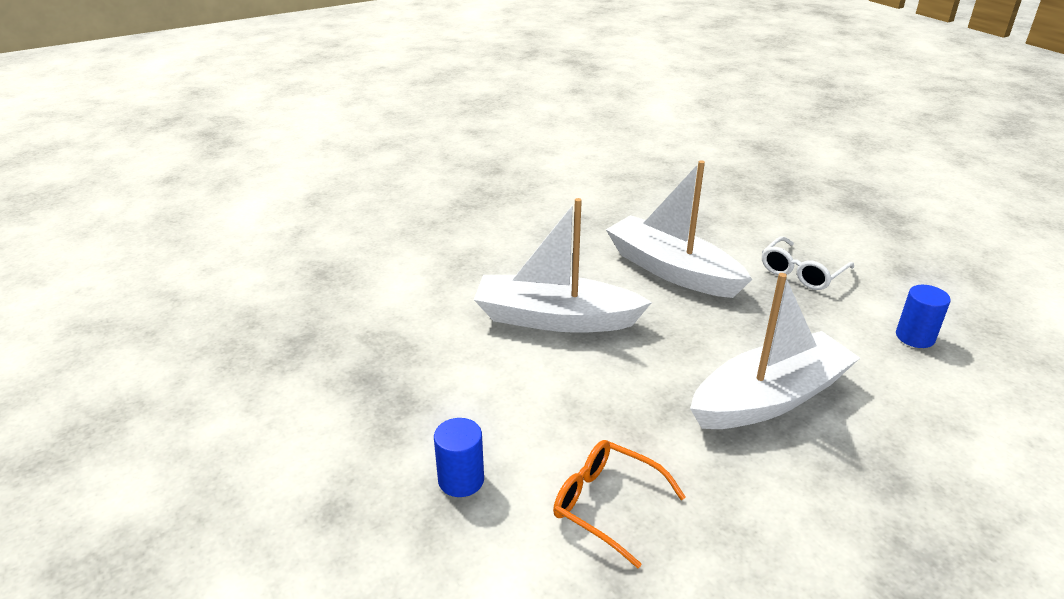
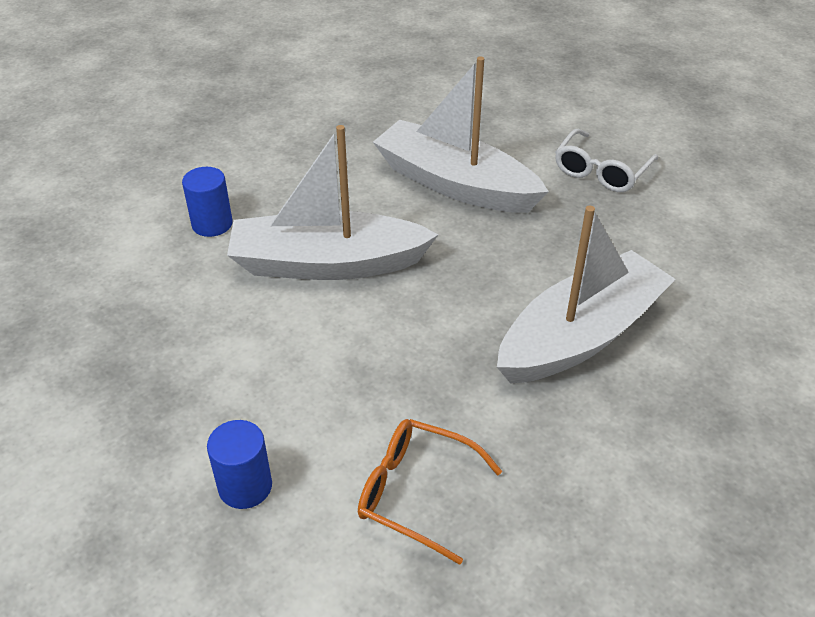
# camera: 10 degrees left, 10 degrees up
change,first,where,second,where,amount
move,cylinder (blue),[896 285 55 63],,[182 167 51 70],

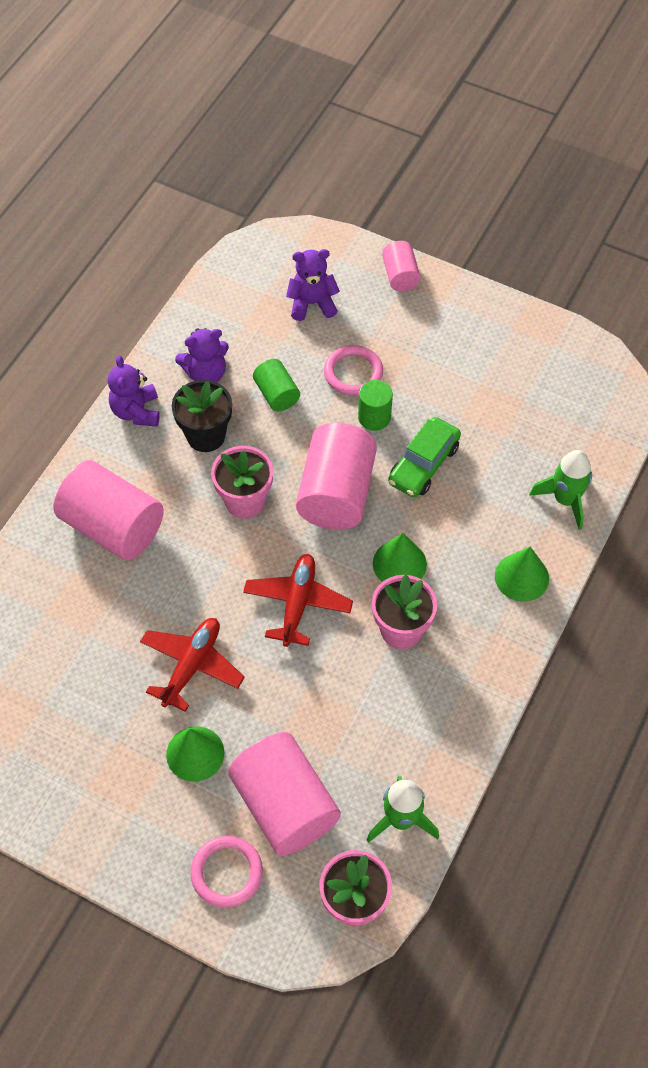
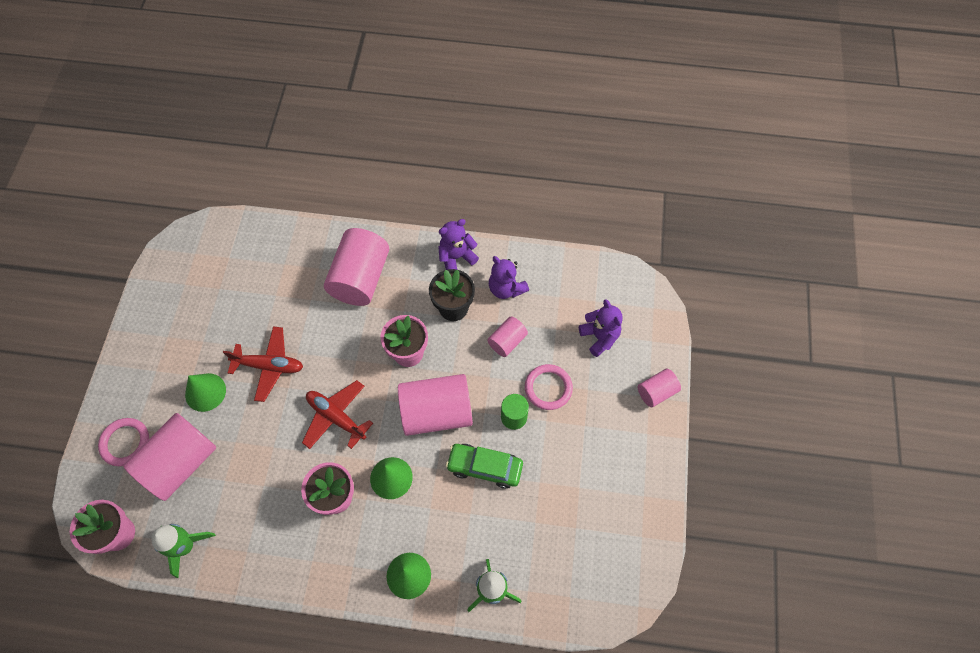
# camera: 70 degrees right, 5 degrees up
change,first,where,second,where,amount
recolor,cylinder (green),[253 359 47 52],cylinder (pink),[487 317 41 40],
rotate,plane (red),[243 554 110 93],,[302 380 71 69],135 degrees counterclockwise

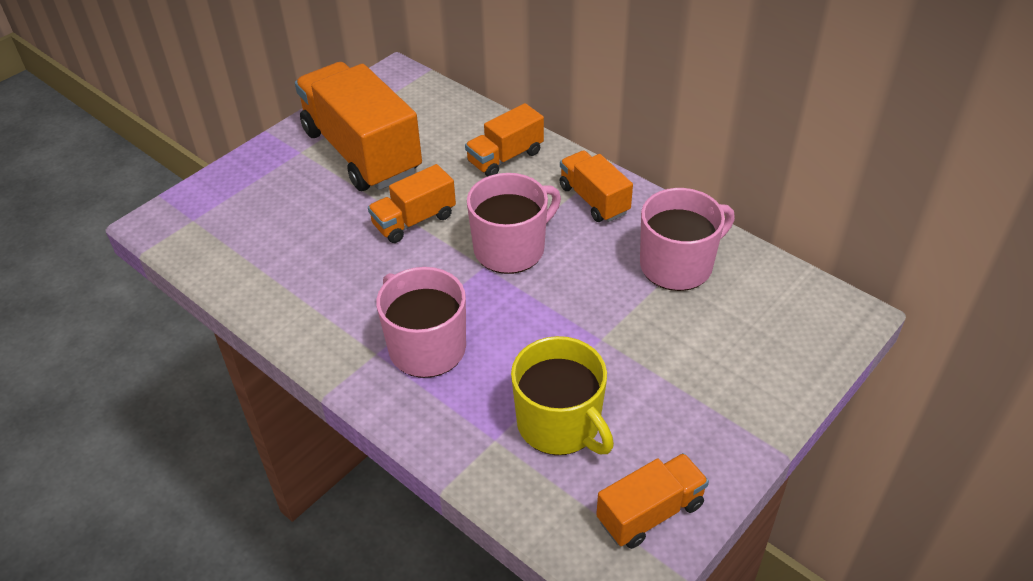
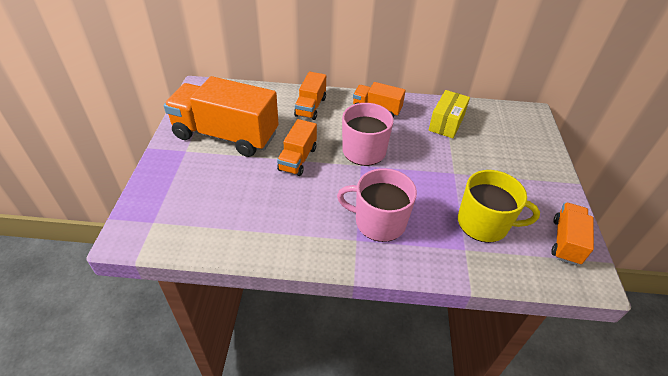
# camera: 40 degrees left, 0 degrees up
change,first,where,second,where,amount
replace,mug (pink),[640 188 95 103],box (yellow),[429 90 41 48],

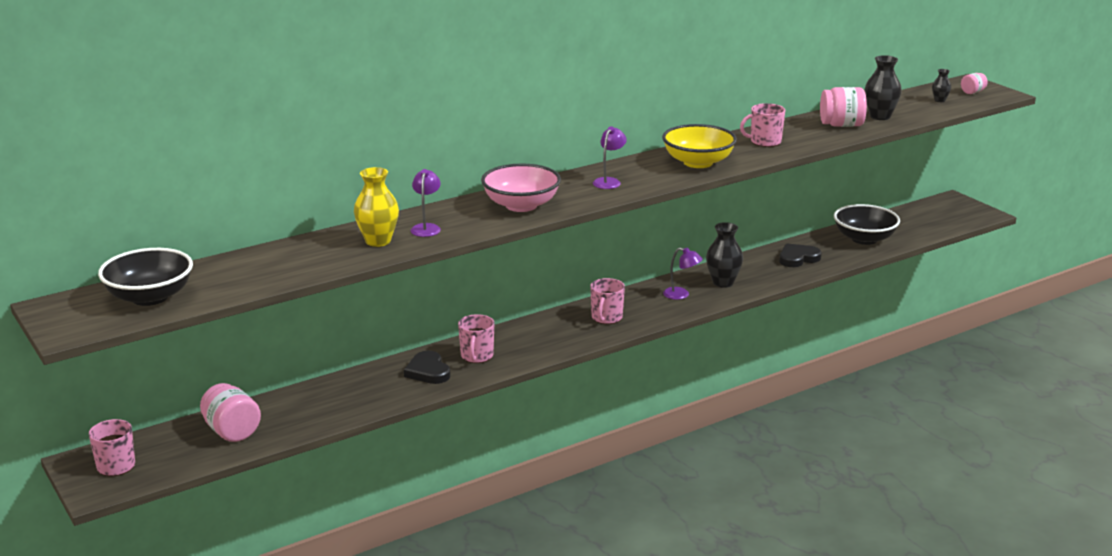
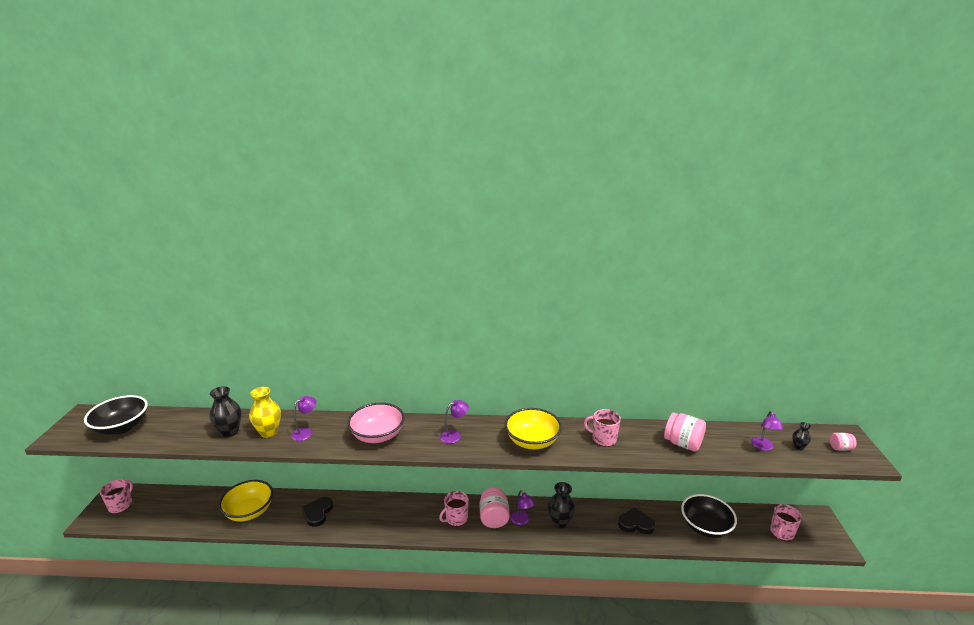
# camera: 35 degrees right, 0 degrees up
change,first,where,second,where,amount
move,vase (black),[864 55 38 65],,[209 386 33 51],
move,mug (pink),[458 314 36 49],,[770 504 32 37],
move,jar (pink),[200 383 61 59],,[480 488 30 40],
insert,,,lamp (purple),[751 411 33 40],
insert,,,bowl (yellow),[219 480 54 42],

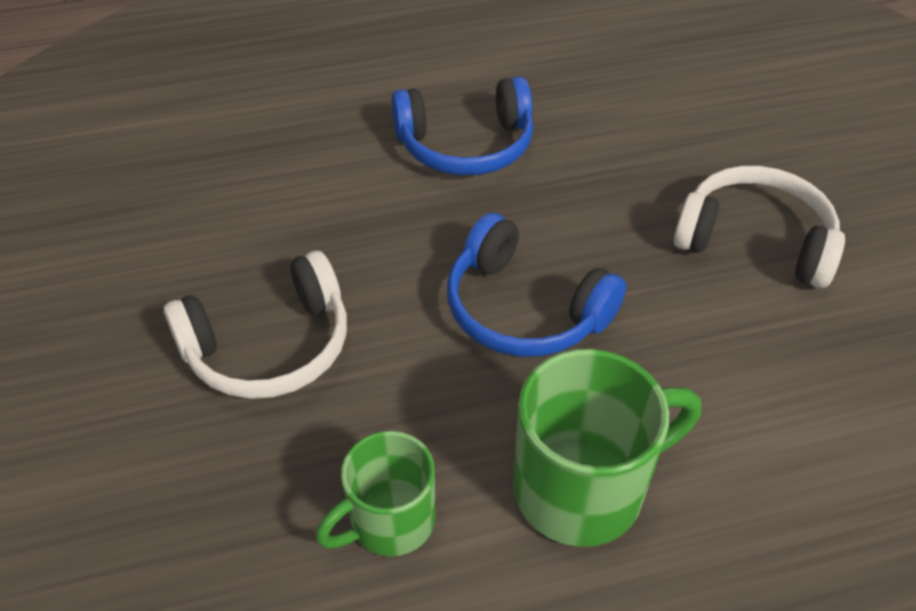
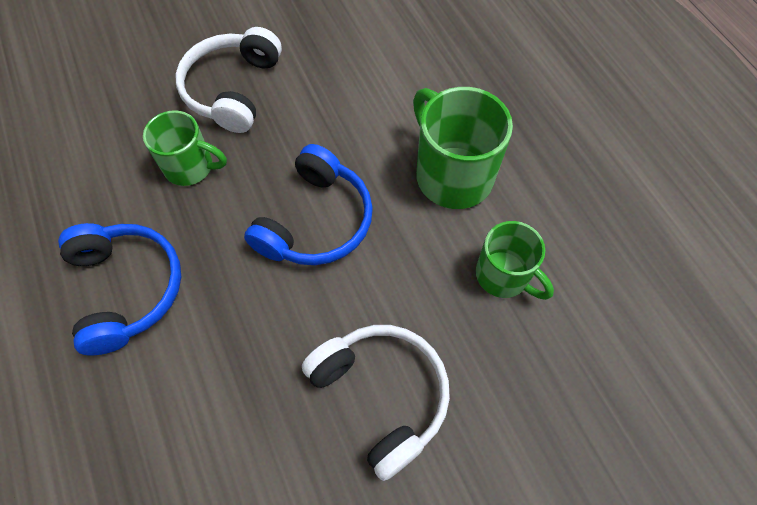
# camera: 100 degrees left, 15 degrees up
change,first,where,second,where,amount
insert,,,mug (green),[143 110 84 76],

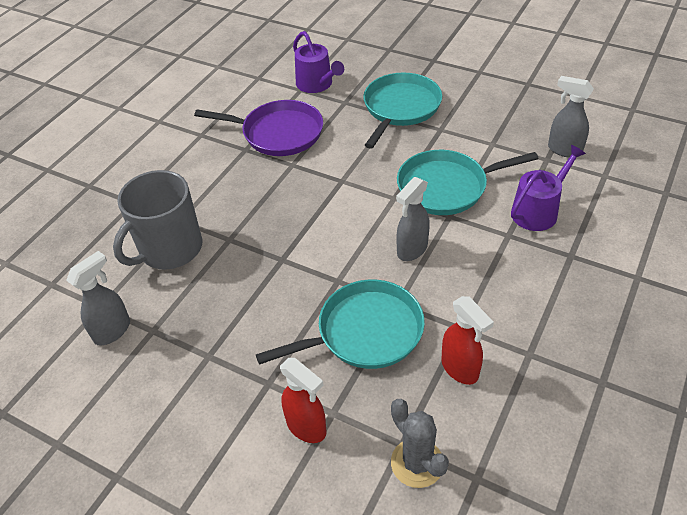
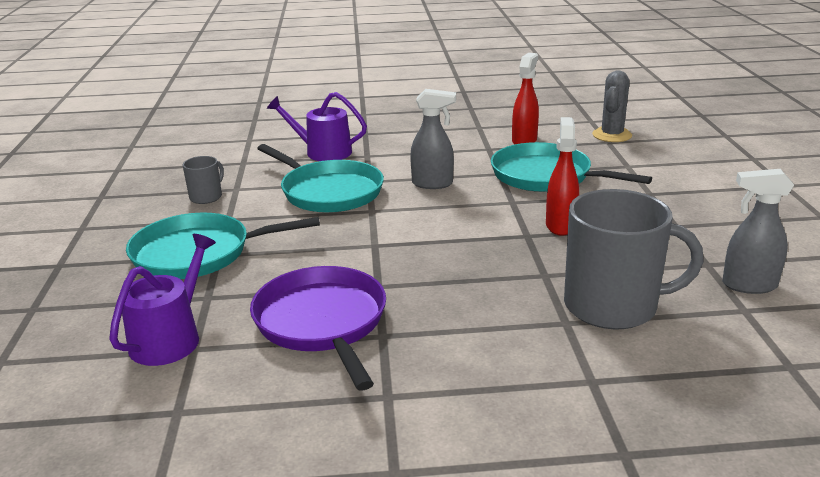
# camera: 125 degrees left, 20 degrees down
change,first,where,second,where,amount
delete,spray bottle (grey),[548 76 46 82],,,
move,spray bottle (red),[280 358 46 85],,[546 117 33 119],
insert,,,mug (grey),[183 156 41 48],

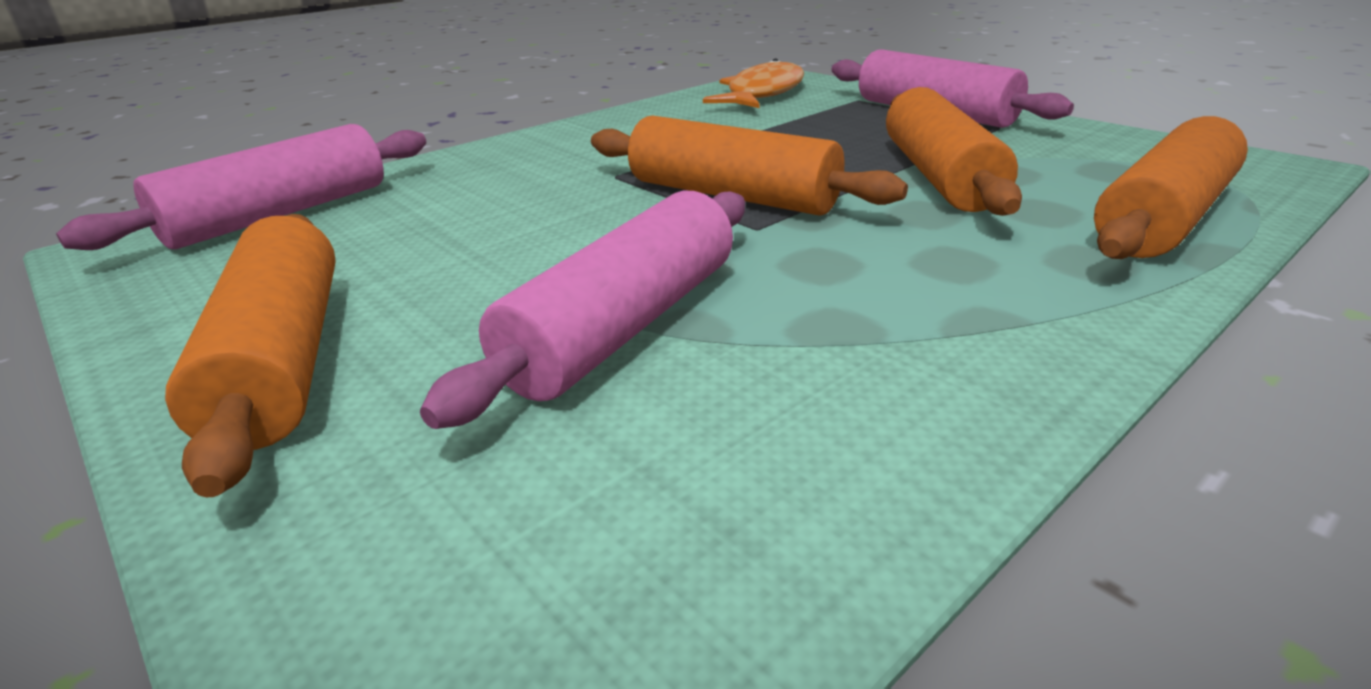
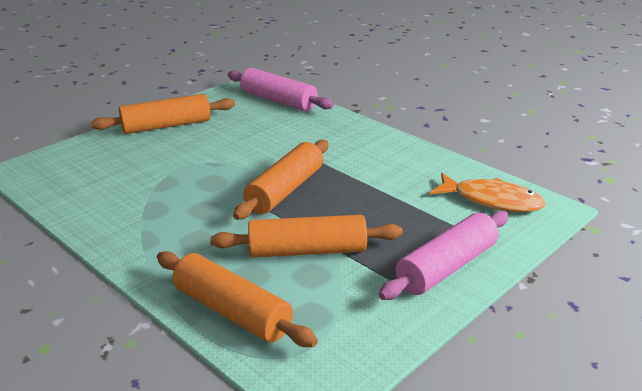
# camera: 85 degrees right, 0 degrees up
change,first,where,second,where,amount
delete,rolling pin (pink),[420 191 325 238],,,

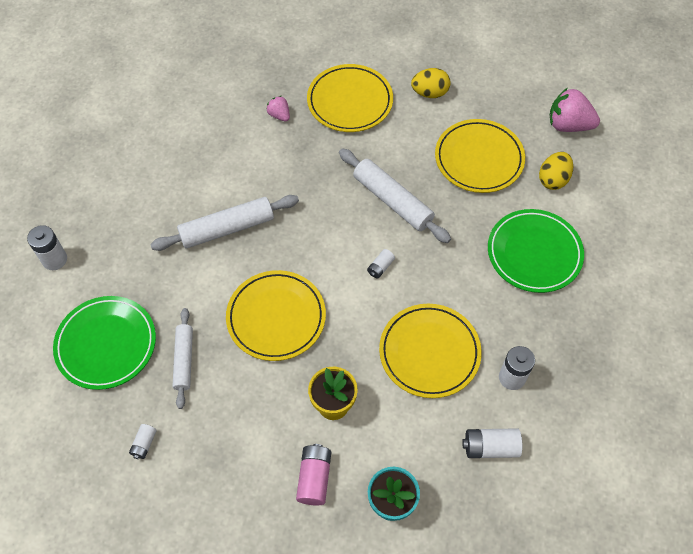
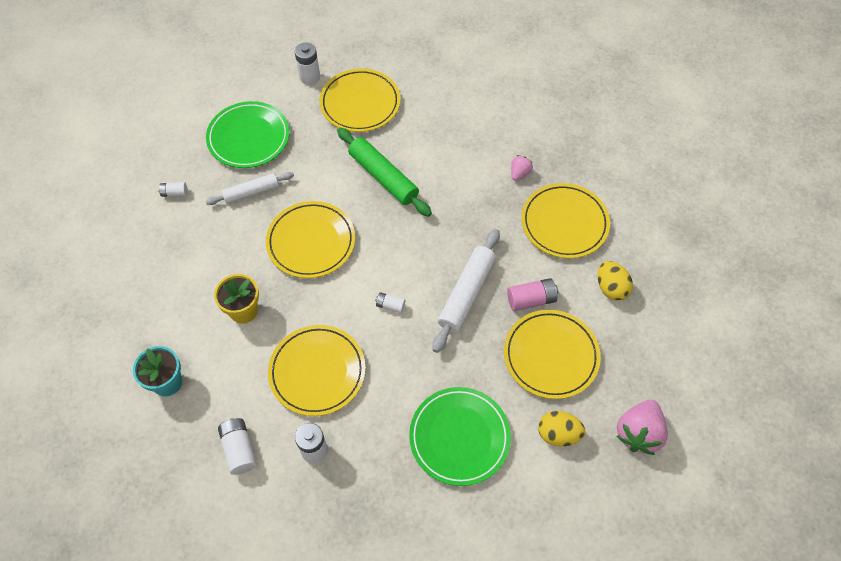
# camera: 70 degrees right, 0 degrees up
change,first,where,second,where,amount
rotate,strawberry (pink),[549 88 51 44],,[616 400 52 55],150 degrees counterclockwise
recolor,rolling pin (white),[150 195 149 56],rolling pin (green),[337 128 95 89],
move,battery (pink),[296 444 35 62],,[507 278 51 33],
insert,,,plate (yellow),[319 68 81 64],

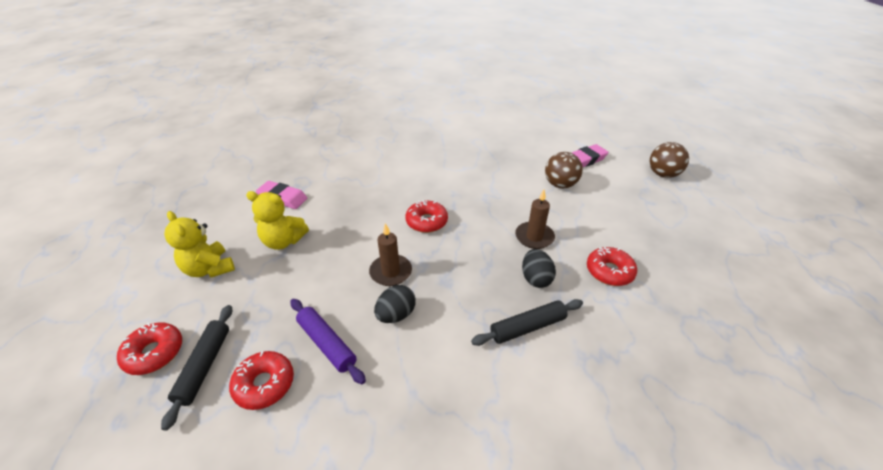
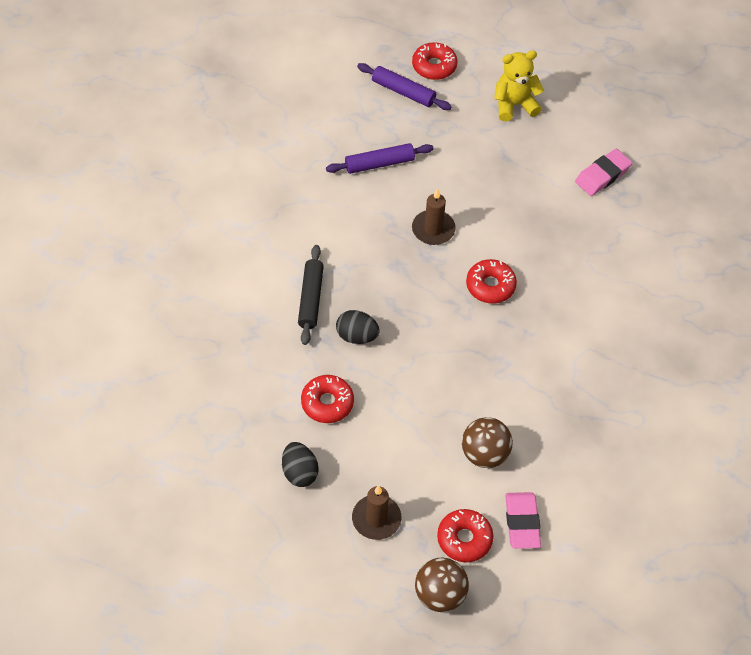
# camera: 115 degrees right, 15 degrees up
change,first,where,second,where,amount
move,candle (brown),[515 190 40 59],,[352 485 49 55],
delete,teddy bear (yellow),[246 191 63 59],,,
move,egg (black),[374 285 42 38],,[282 442 37 45],
recolor,rolling pin (black),[161 305 71 126],rolling pin (purple),[357 63 95 47],
move,donut (red),[229 351 65 59],,[437 509 56 53],

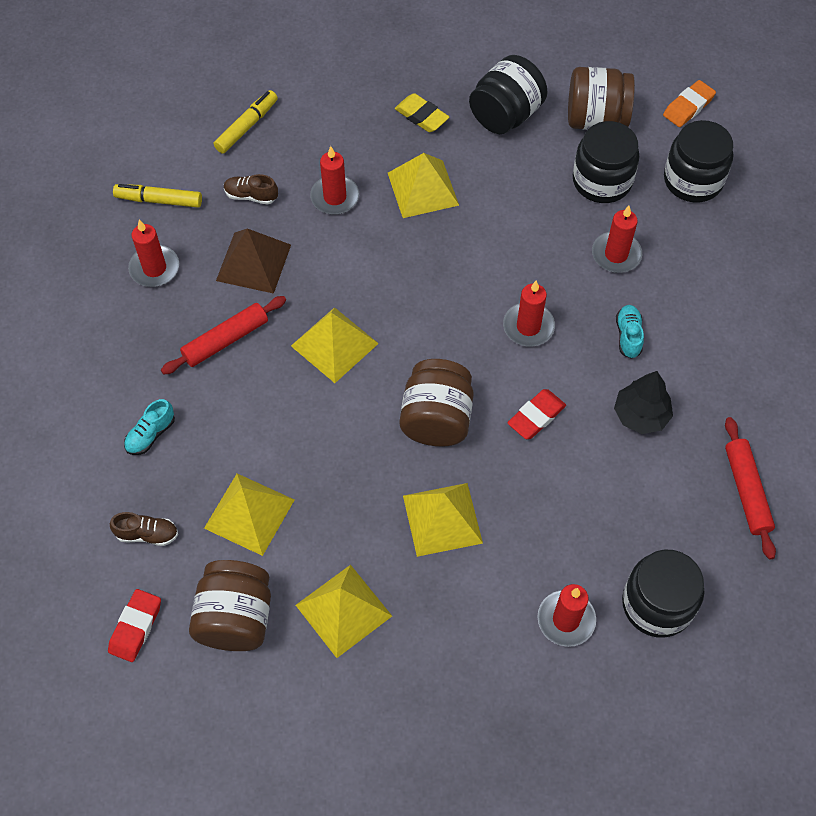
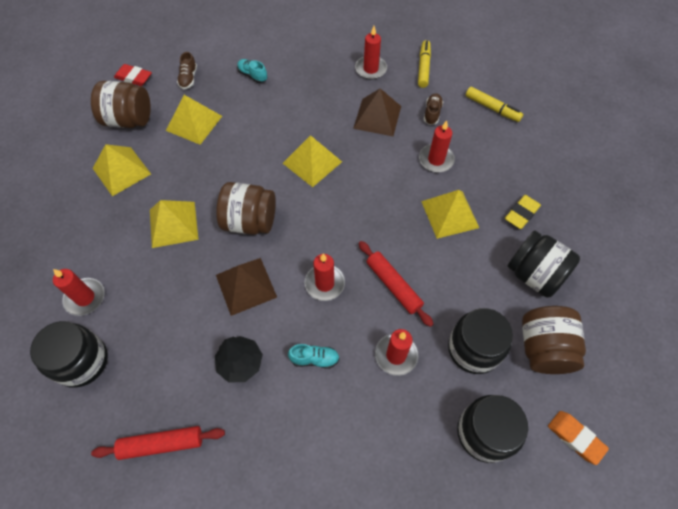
# camera: 90 degrees right, 0 degrees up
change,first,where,second,where,amount
move,rolling pin (red),[161 296 125 79],,[359 241 74 86],
replace,eraser (red),[507 389 59 50],pyramid (brown),[216 258 61 58],

